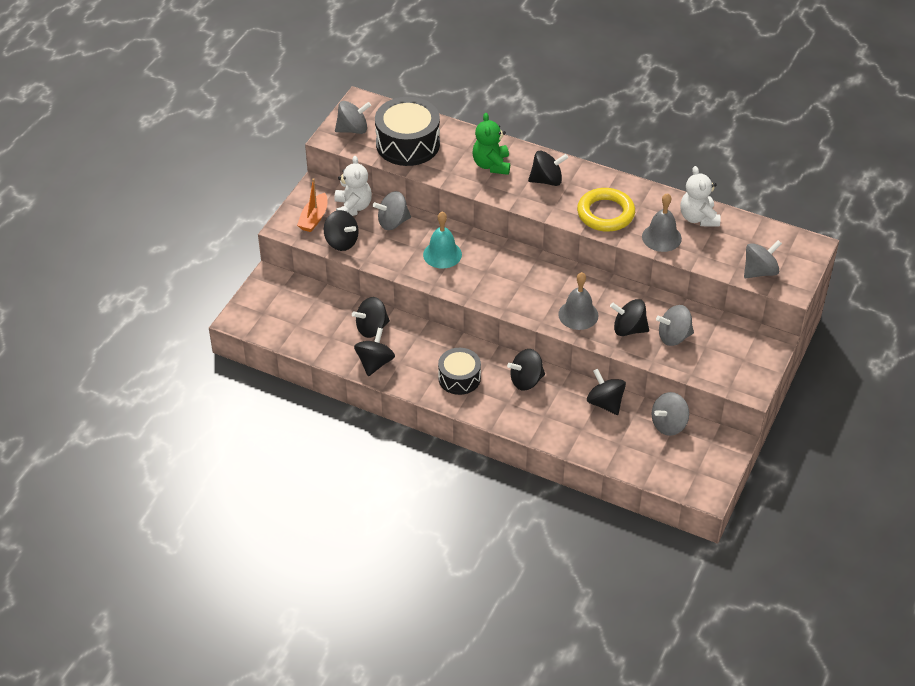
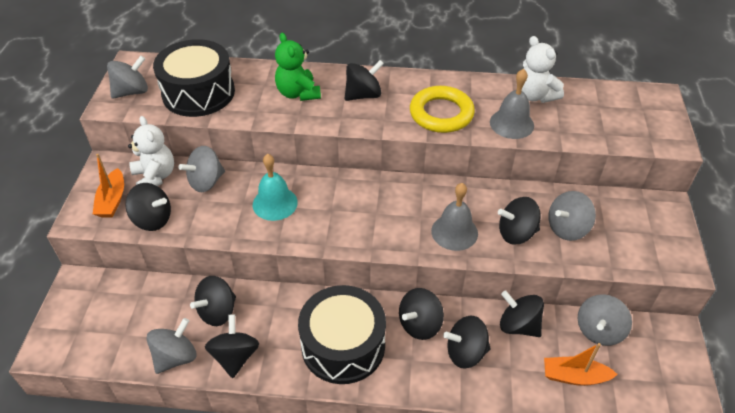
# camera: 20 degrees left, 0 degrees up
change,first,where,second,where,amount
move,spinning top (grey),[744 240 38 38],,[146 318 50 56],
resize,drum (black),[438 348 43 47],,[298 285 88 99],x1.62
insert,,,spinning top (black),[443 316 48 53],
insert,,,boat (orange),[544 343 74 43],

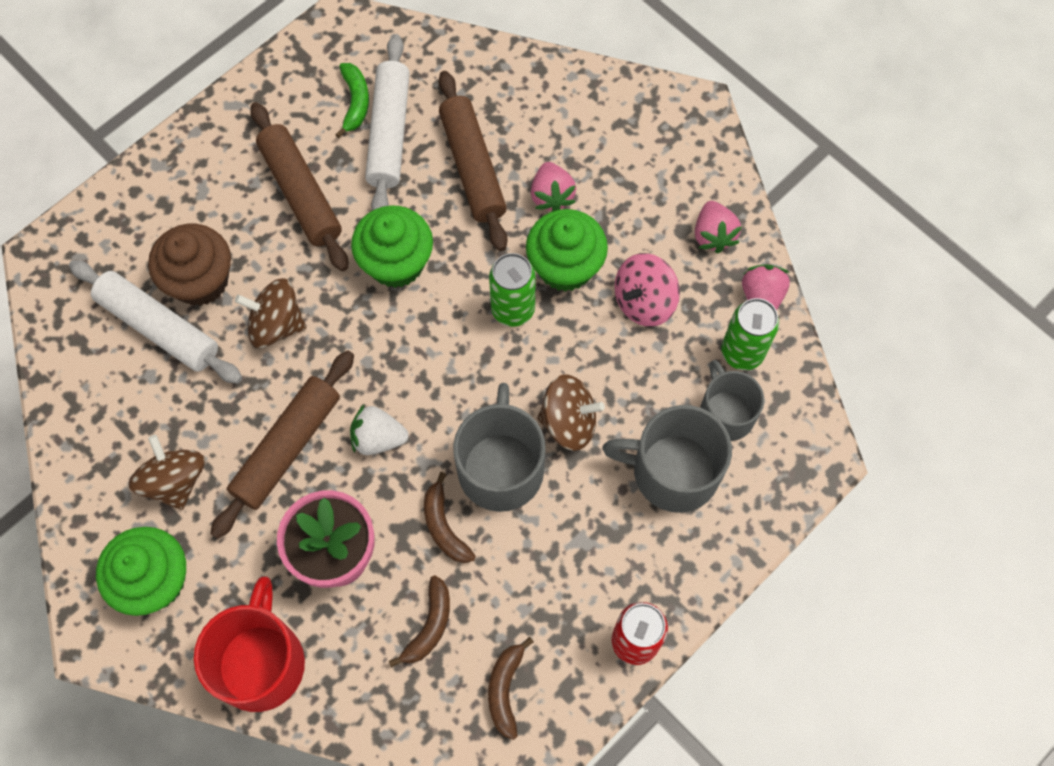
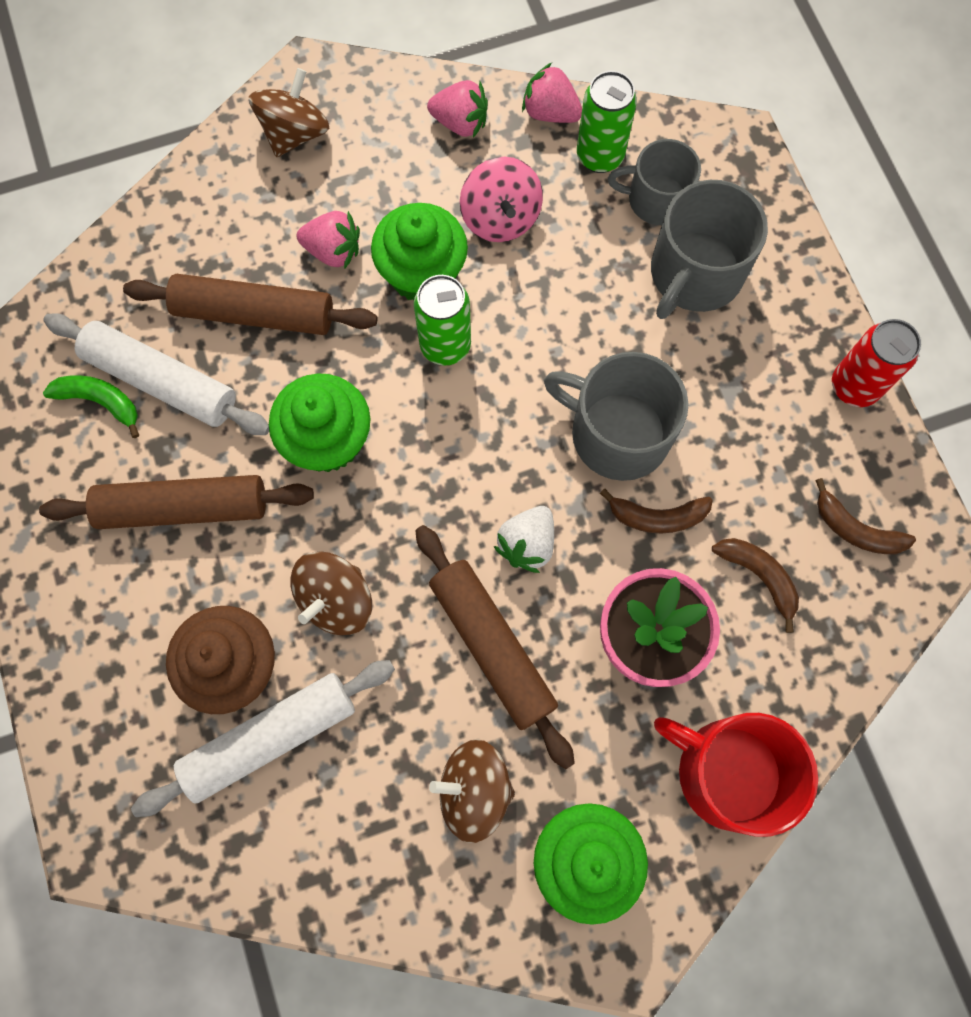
# camera: 65 degrees left, 5 degrees up
change,first,where,second,where,amount
move,spinning top (brown),[537 374 68 77],,[249 68 80 89],

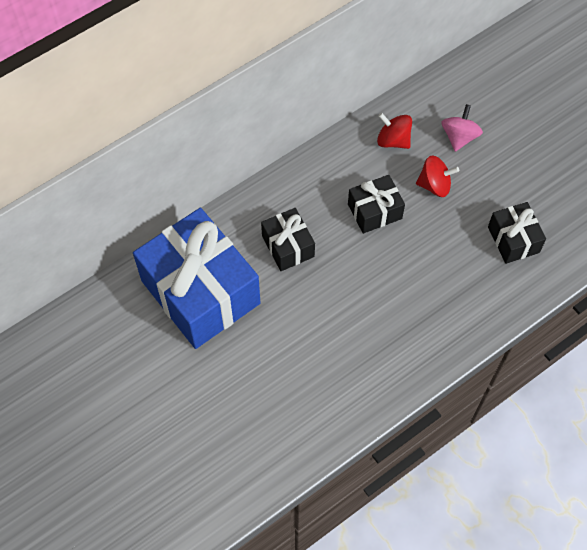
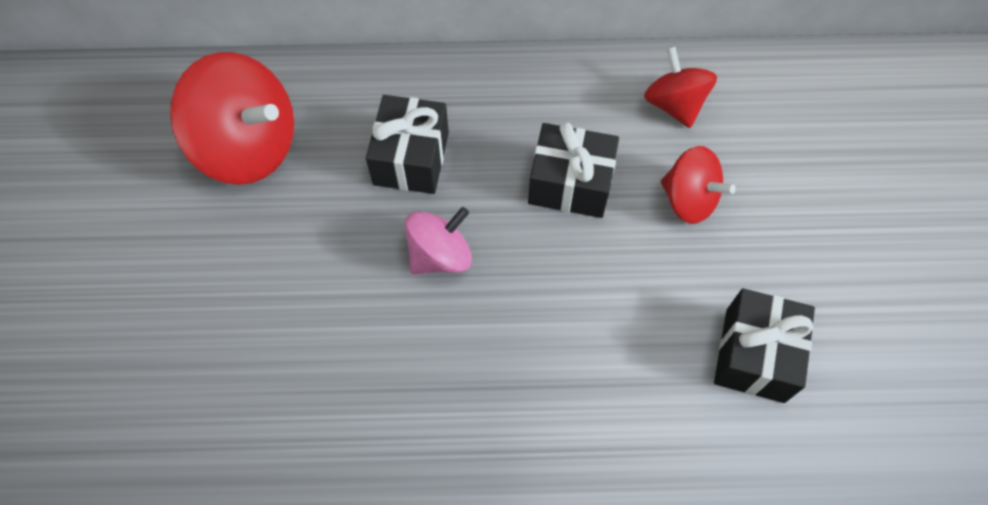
# camera: 35 degrees right, 0 degrees up
change,first,where,second,where,amount
move,spinning top (pink),[441 104 42 48],,[405 207 67 68],
replace,gift (blue),[133 208 128 141],spinning top (red),[170 52 124 133],

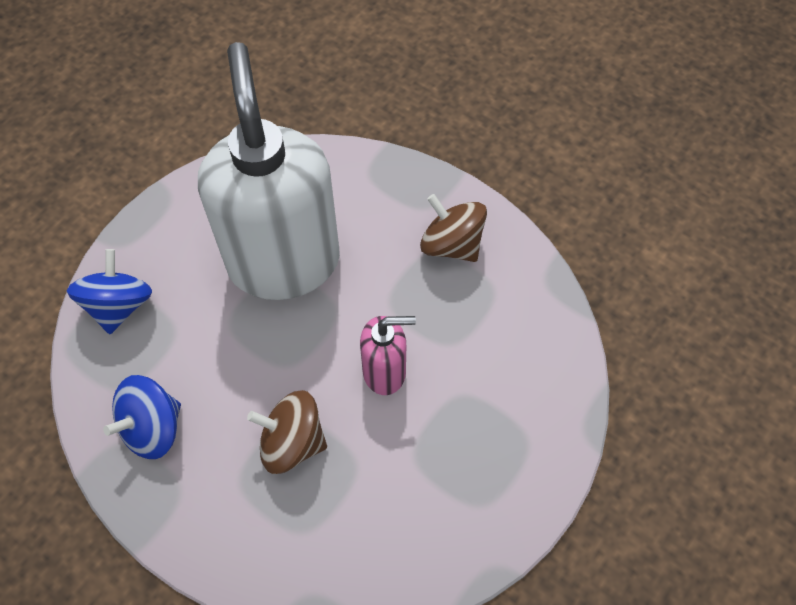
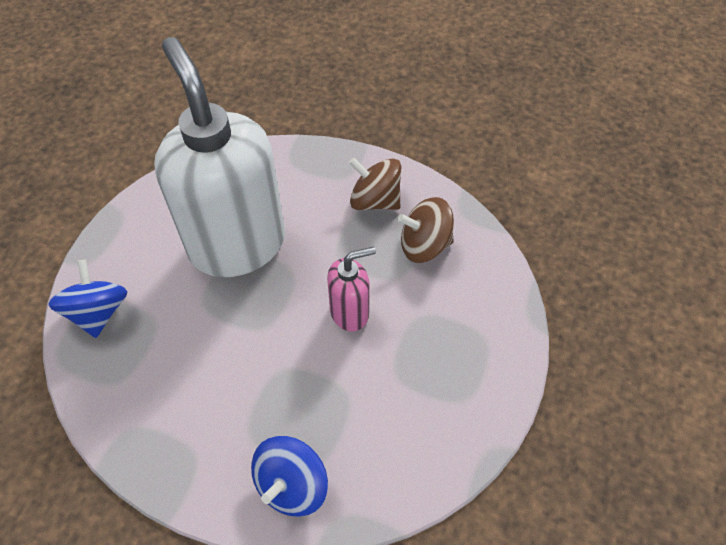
# camera: 15 degrees left, 5 degrees down
change,first,where,second,where,amount
move,spinning top (blue),[103 375 78 84],,[251 436 77 80],
move,spinning top (brown),[247 390 80 84],,[398 197 56 66],

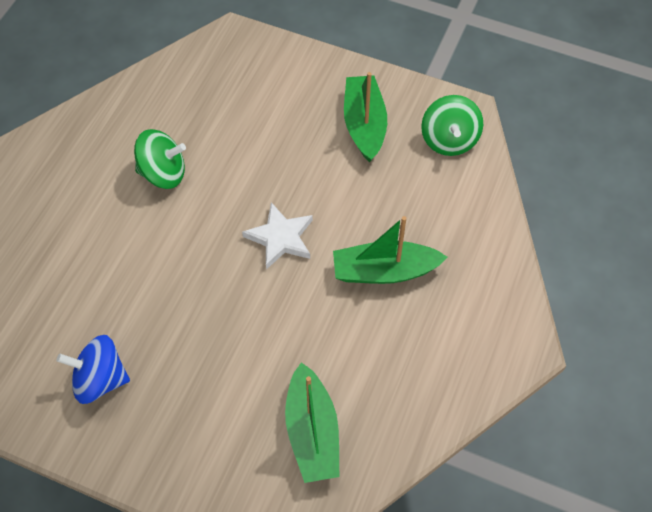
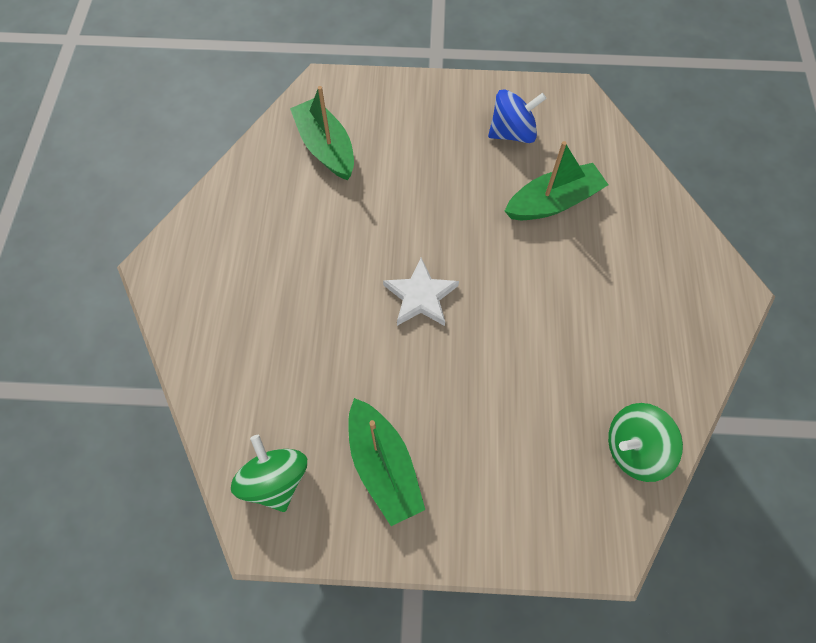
# camera: 160 degrees right, 5 degrees up
change,first,where,second,where,amount
move,spinning top (green),[134 129 52 60],,[608 403 75 79],
move,boat (green),[333 216 115 68],,[505 141 103 79],

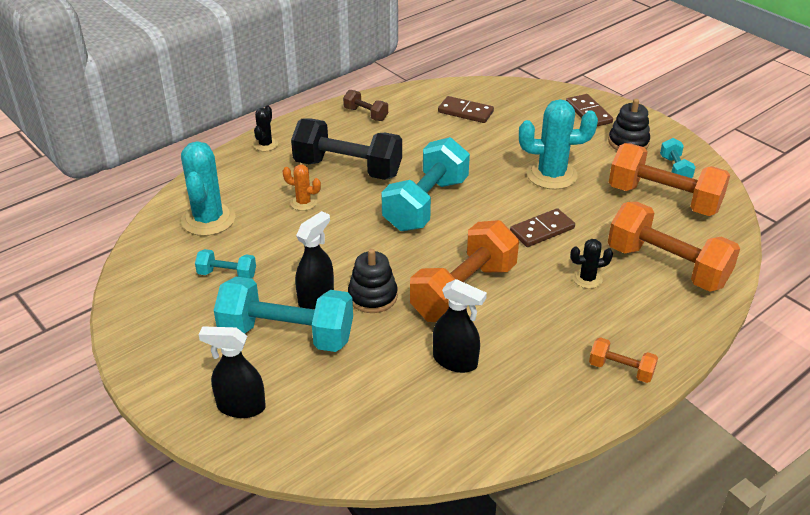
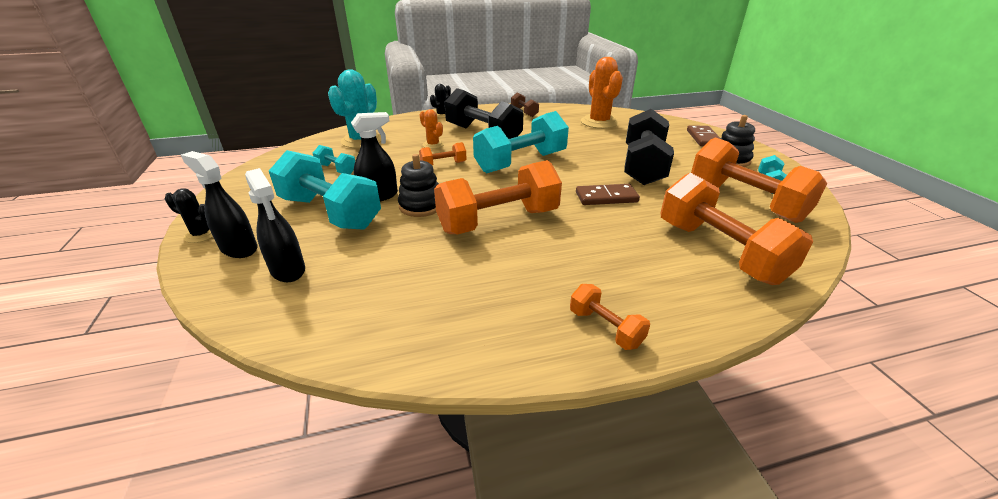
# camera: 25 degrees right, 5 degrees down
change,first,where,second,where,amount
replace,domino (brown),[438 96 56 27],cactus (orange),[581 57 42 72],
replace,cactus (turquoise),[519 99 79 91],dumbbell (black),[624 109 50 76],
move,cactus (black),[570 239 43 50],,[165 188 48 55],
move,spray bottle (black),[433 279 54 94],,[245 168 60 114],
insert,,,dumbbell (orange),[419 142 48 23],

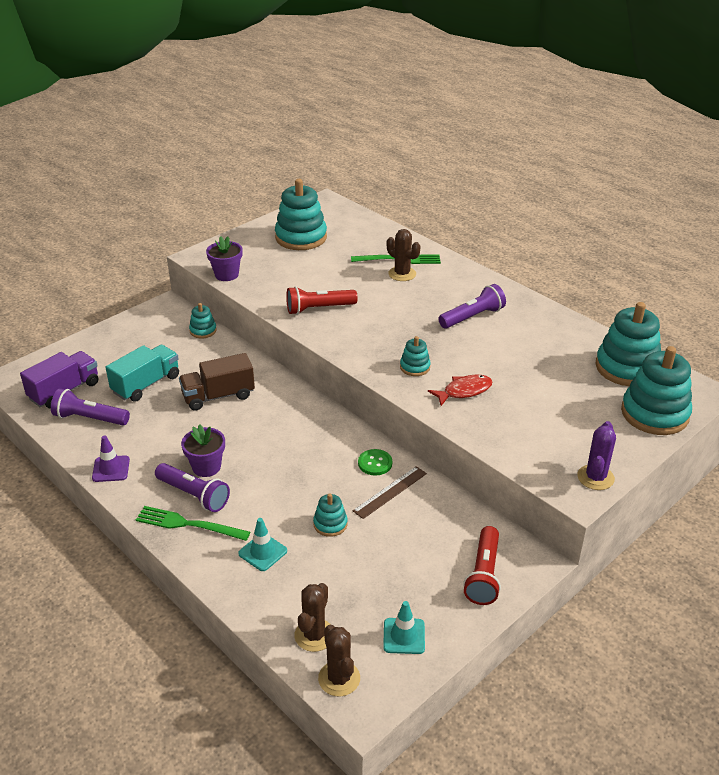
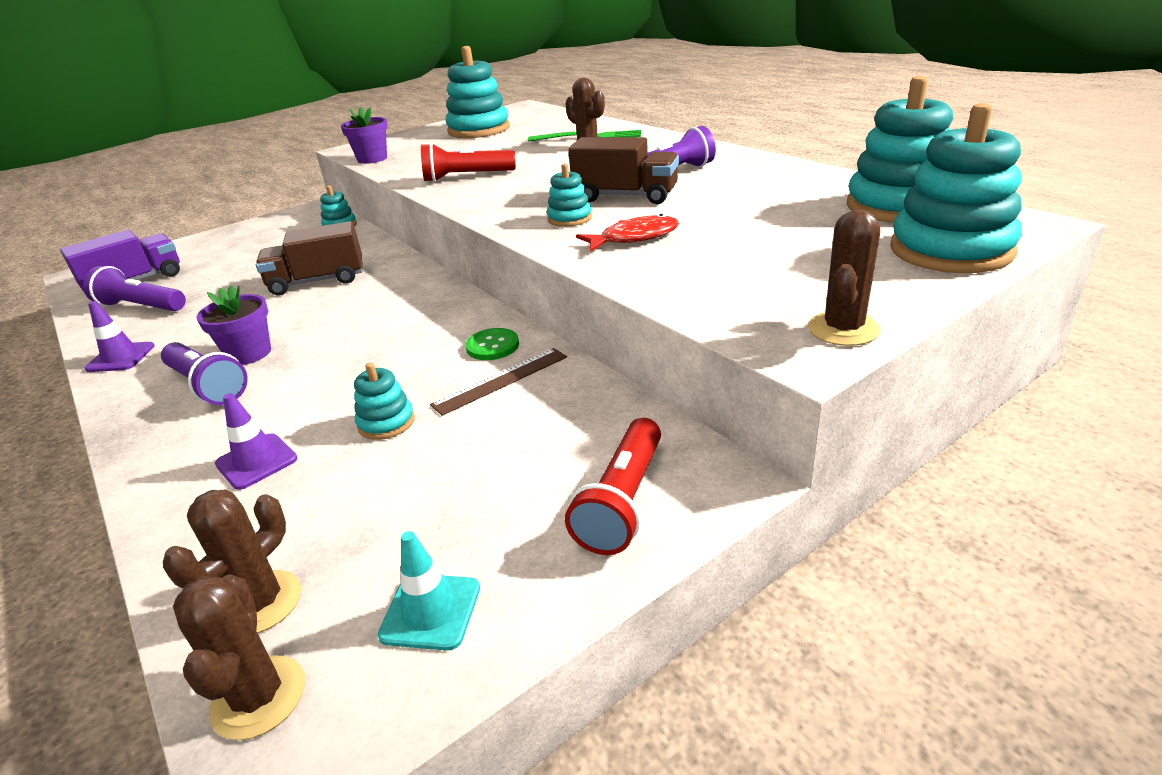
# camera: 10 degrees right, 5 degrees down
change,first,where,second,where,amount
delete,truck (turquoise),[106 345 73 57],,,
recolor,cactus (purple),[577 421 39 69],cactus (brown),[808 209 72 137],
delete,fork (green),[136 506 114 35],,,
recolor,traffic cone (turquoise),[238 518 49 53],traffic cone (purple),[215 393 82 97],
insert,,,truck (brown),[568 137 111 67],

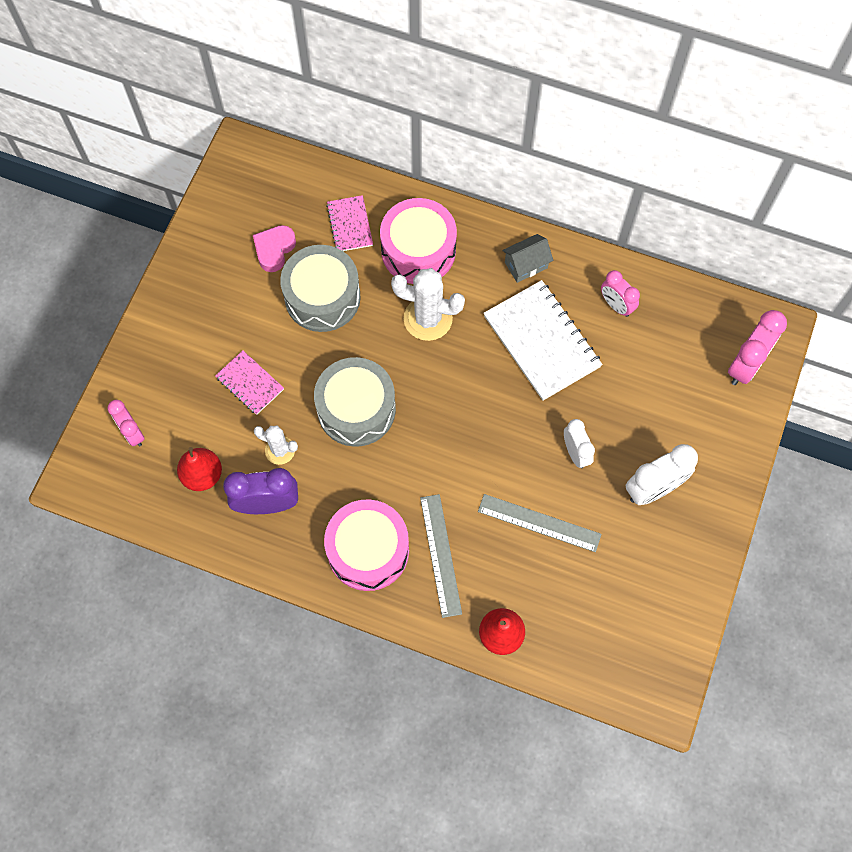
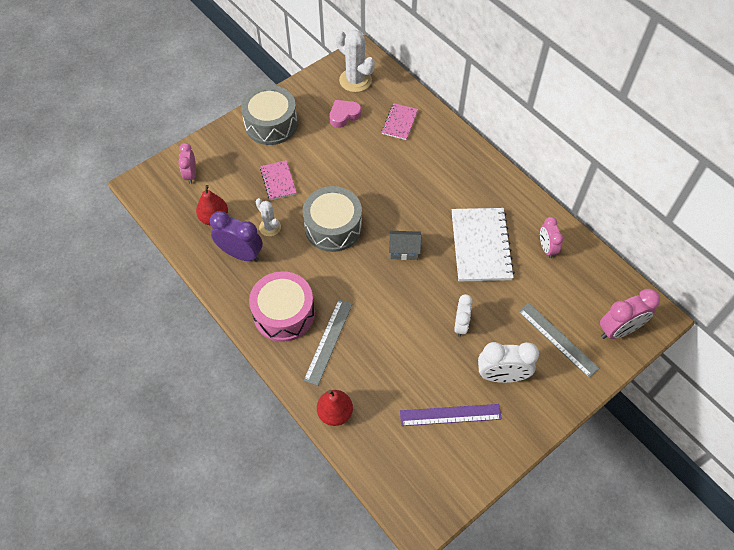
# camera: 30 degrees right, 10 degrees down
change,first,where,second,where,amount
delete,drum (pink),[380 198 77 86],,,
move,house (grey),[502 234 51 49],,[389 231 33 29],
move,drum (grey),[280 245 81 87],,[241 85 57 60],
move,cactus (white),[391 268 74 73],,[335 30 40 62],
move,ruler (grey),[478 494 124 58],,[518 303 81 75],
insert,,,ruler (purple),[400 404 102 22],

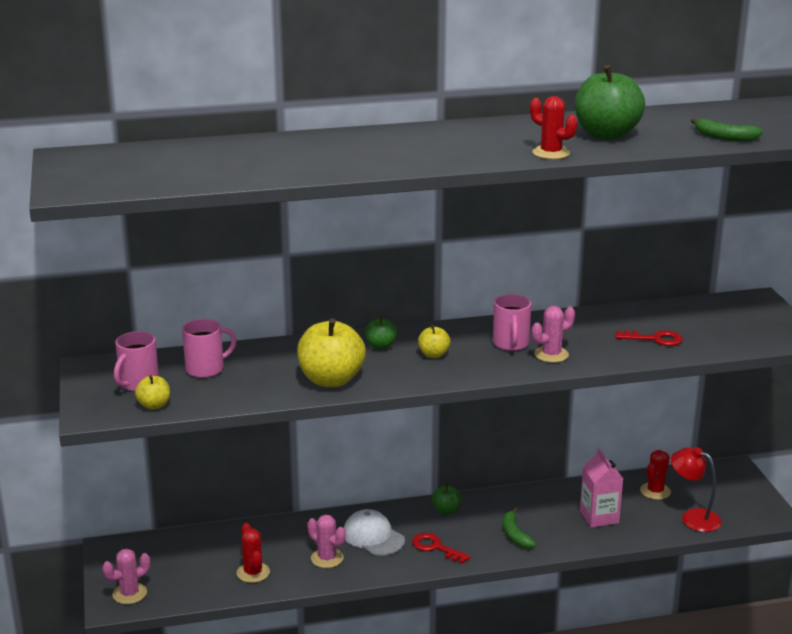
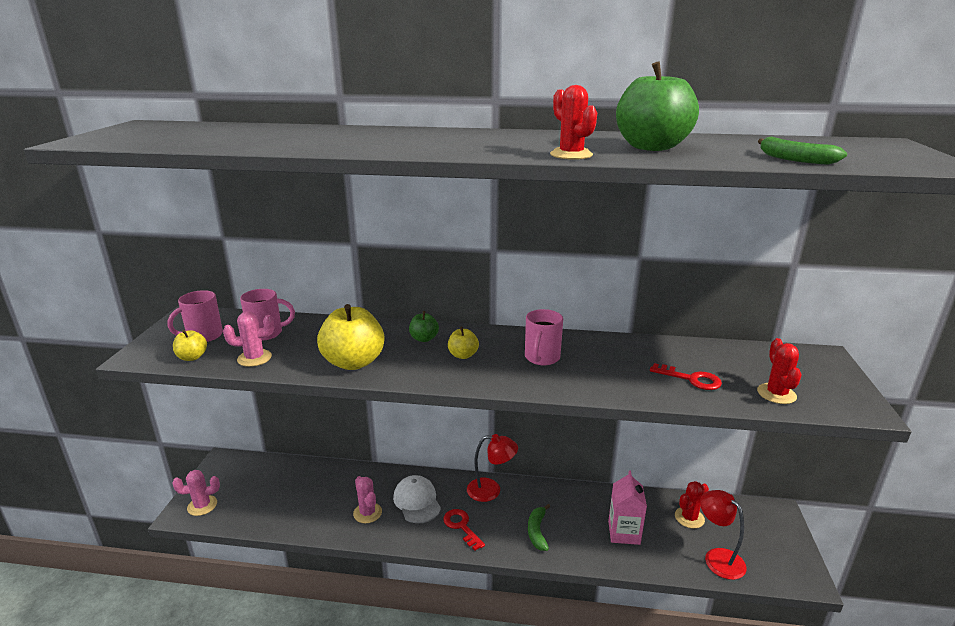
# camera: 20 degrees right, 0 degrees up
change,first,where,second,where,amount
move,cactus (pink),[532 306 43 57],,[223 311 52 56],
replace,apple (green),[432 484 29 30],lamp (red),[467 434 51 68],
move,cactus (red),[237 523 33 60],,[757 338 45 66],

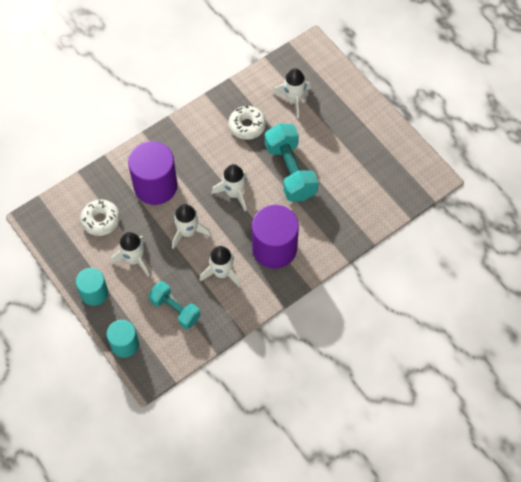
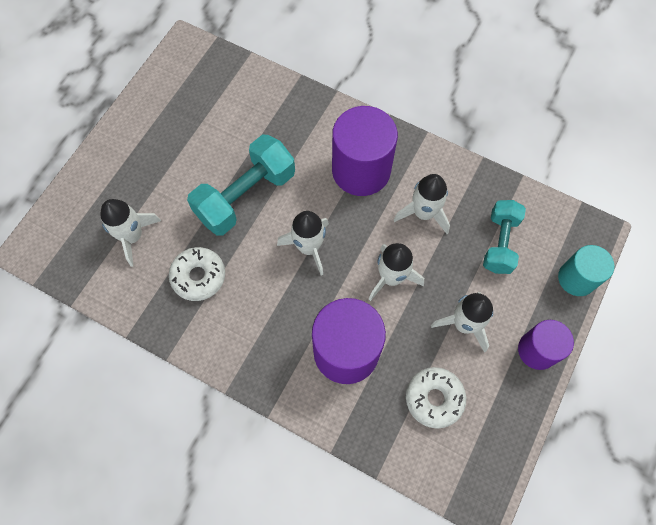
# camera: 115 degrees left, 5 degrees up
change,first,where,second,where,amount
recolor,cylinder (turquoise),[76 268 32 38],cylinder (purple),[518 320 56 50],

